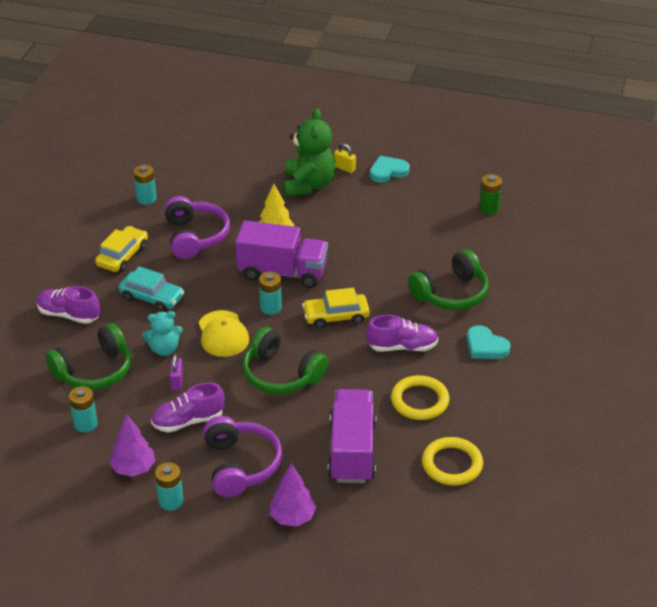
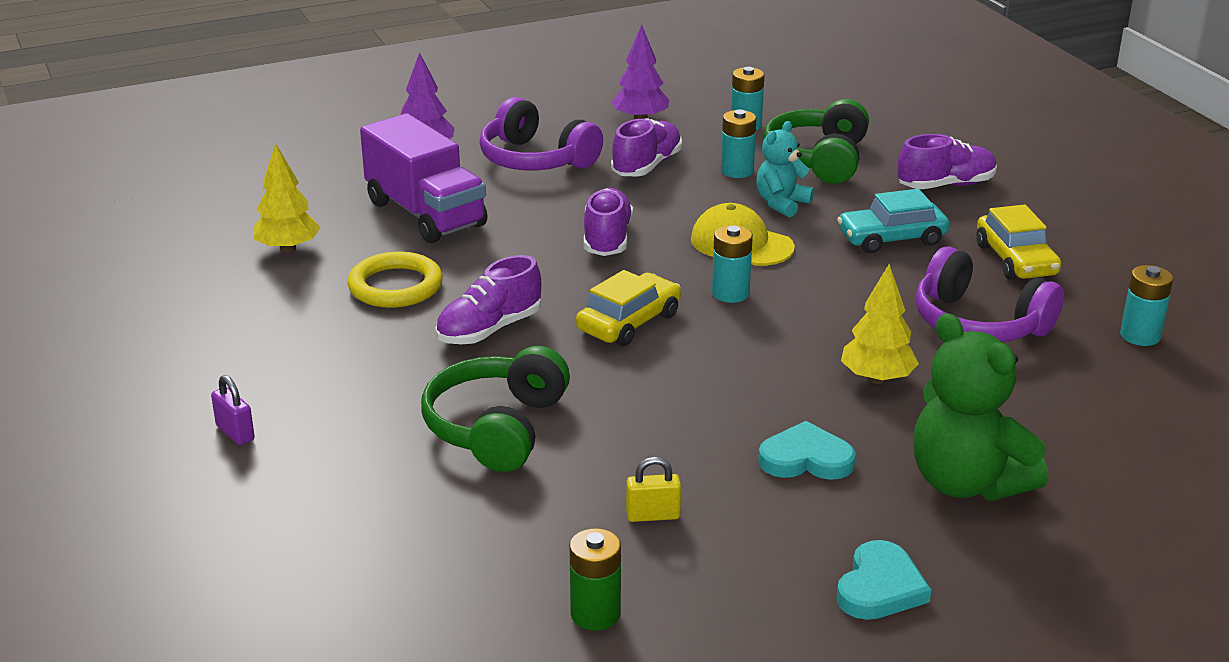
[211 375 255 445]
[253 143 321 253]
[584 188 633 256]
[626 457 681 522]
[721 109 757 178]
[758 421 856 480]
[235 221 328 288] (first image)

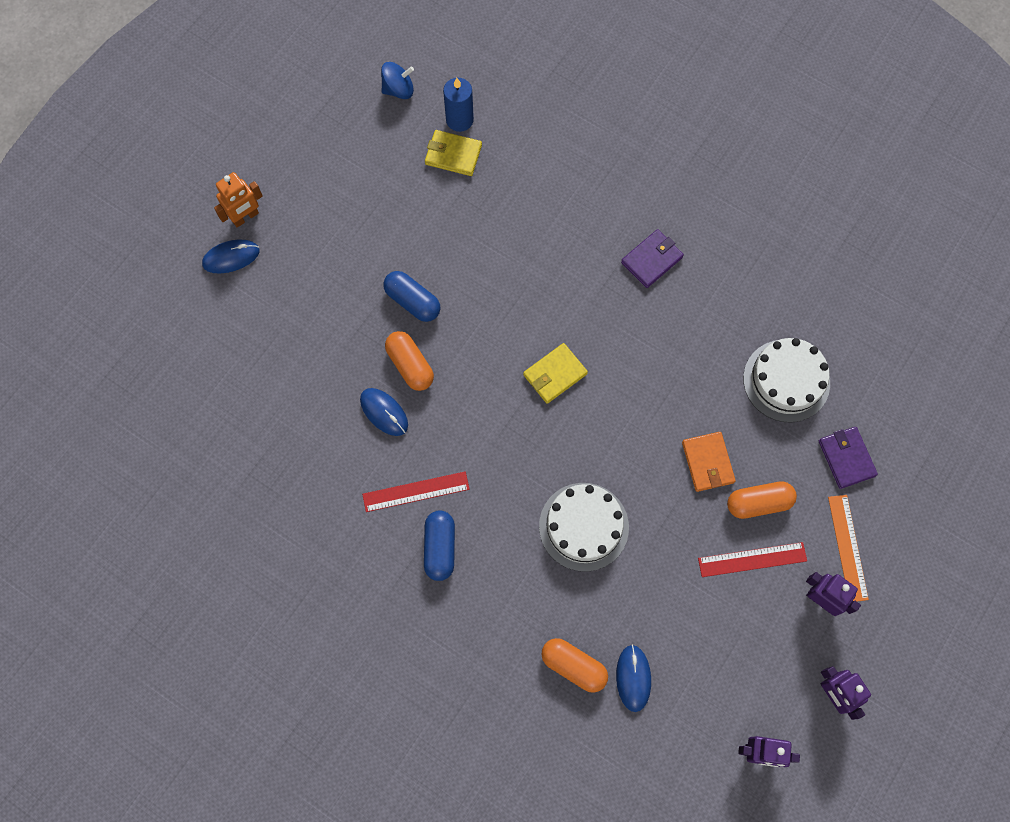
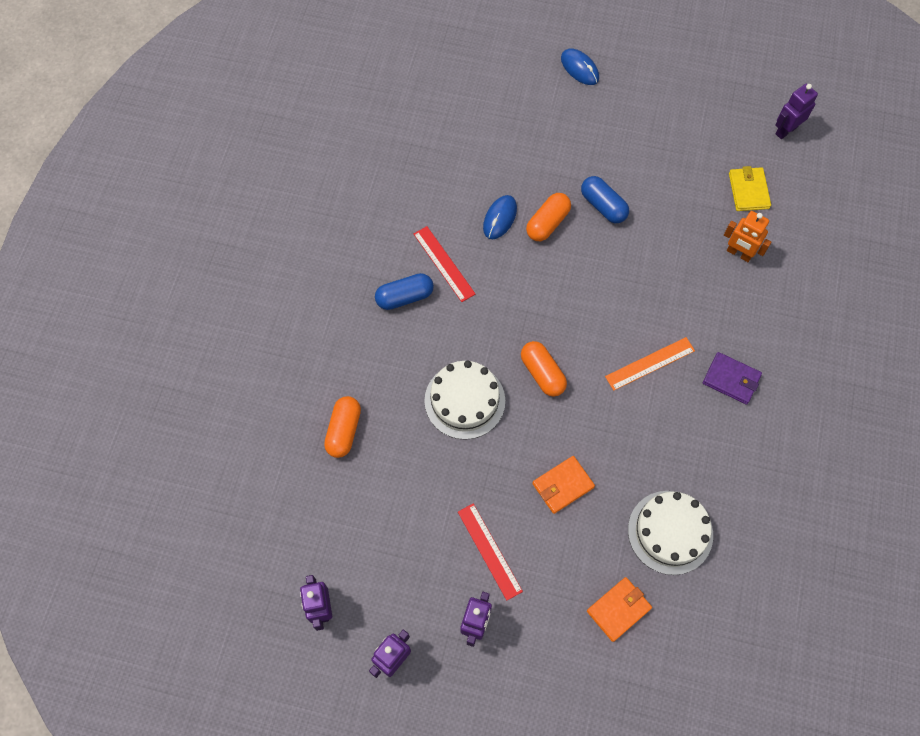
[521 341 567 397]
[581 176 629 223]
[587 577 652 642]
[605 337 695 391]
[724 211 771 262]
[775 84 818 139]
[443 78 474 132] (first image)
[523 343 588 404] (first image)
[616 645 651 712] (first image)

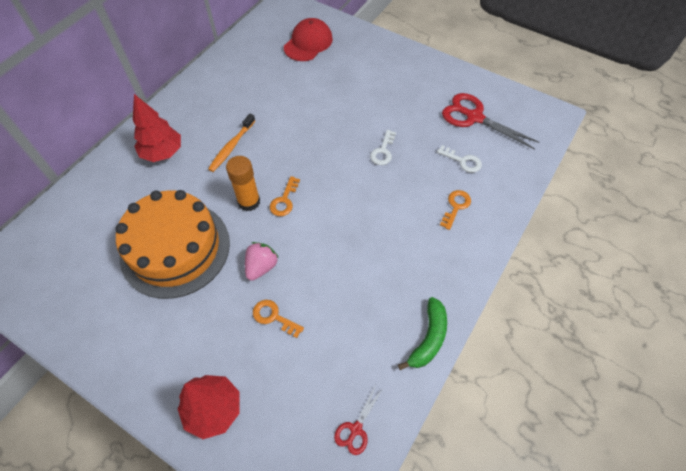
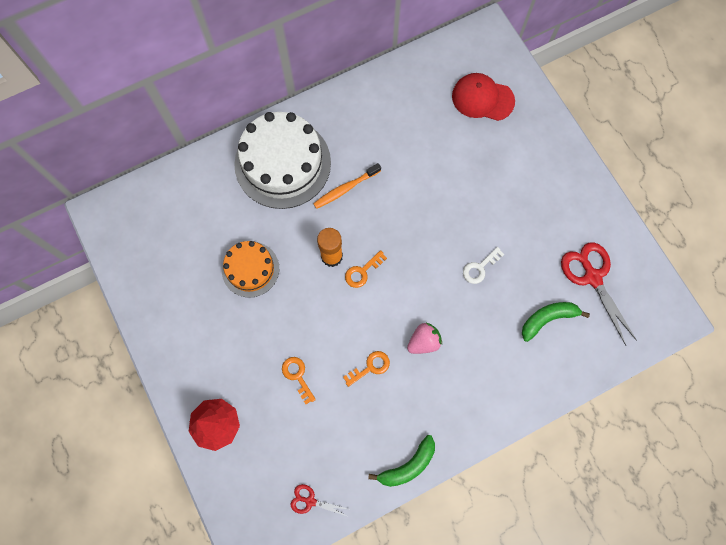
[222 241 279 298]
[234 112 331 209]
[291 484 349 517]
[343 351 390 387]
[407 323 442 354]
[452 73 515 121]
[522 302 590 342]

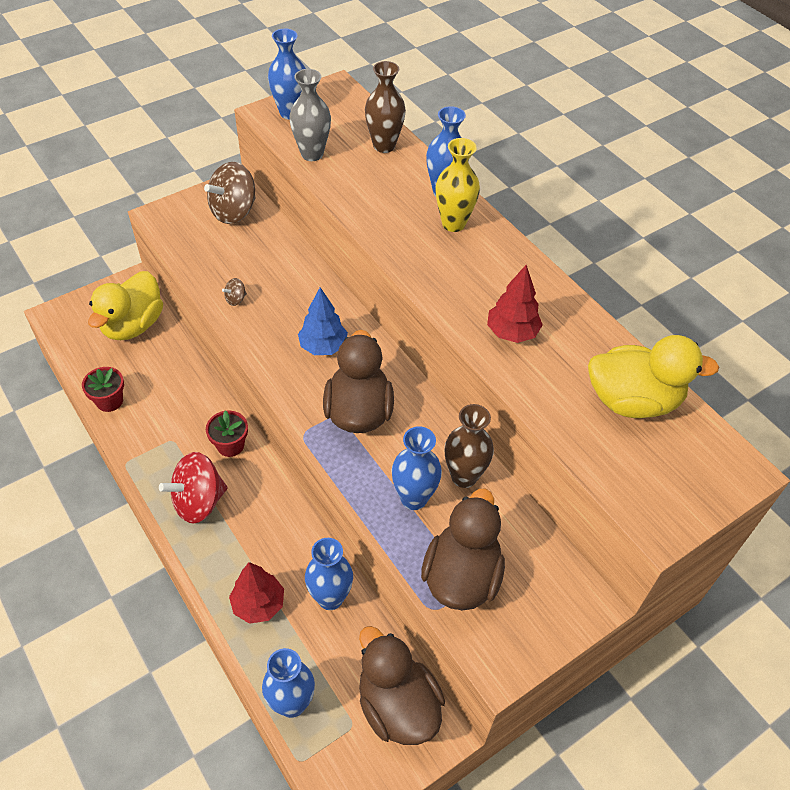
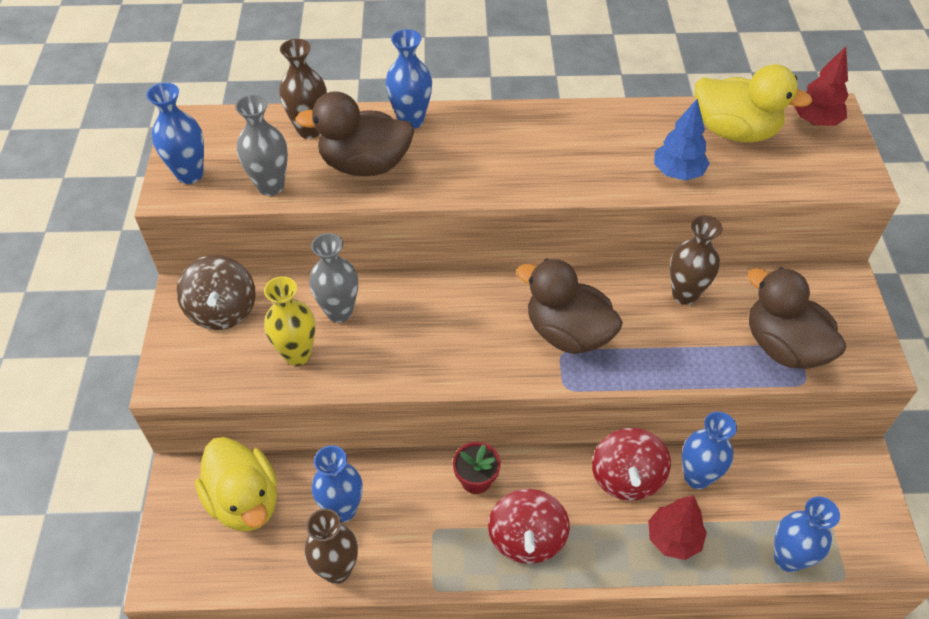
[264 276 316 366]
[295 91 414 176]
[305 509 358 584]
[309 233 358 323]
[312 445 363 522]
[592 428 671 500]
[654 99 710 181]
[695 64 813 142]
[794 46 849 126]
[222 278 247 306] (first image)

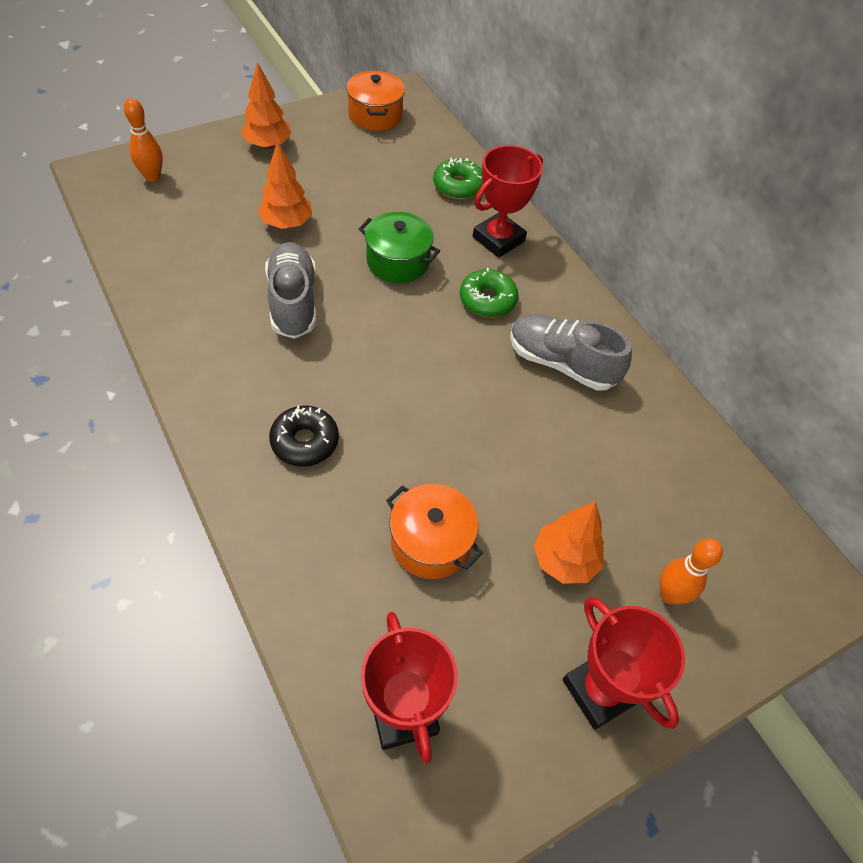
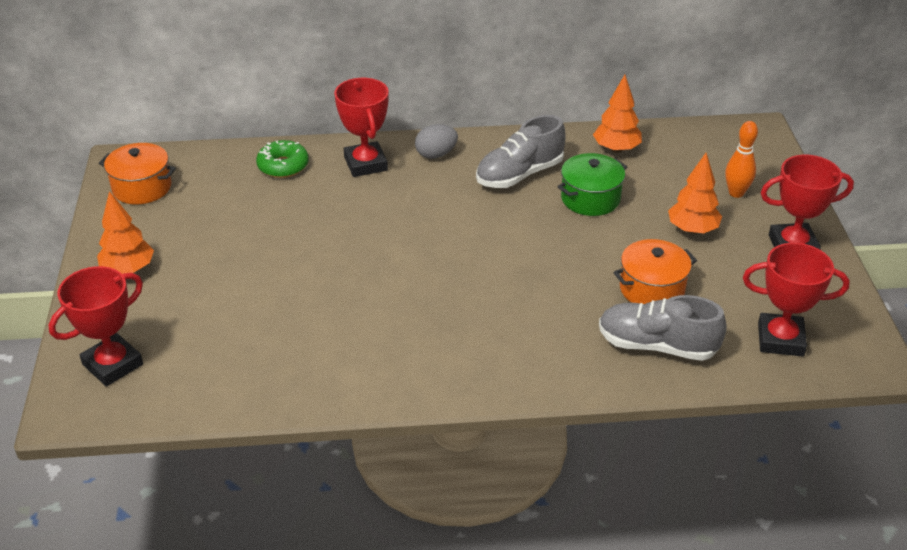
[49 266 143 387]
[415 124 458 159]
[557 153 627 216]
[593 75 642 153]
[599 295 727 361]
[269 405 339 467] (first image)
[460 268 518 317] (first image)

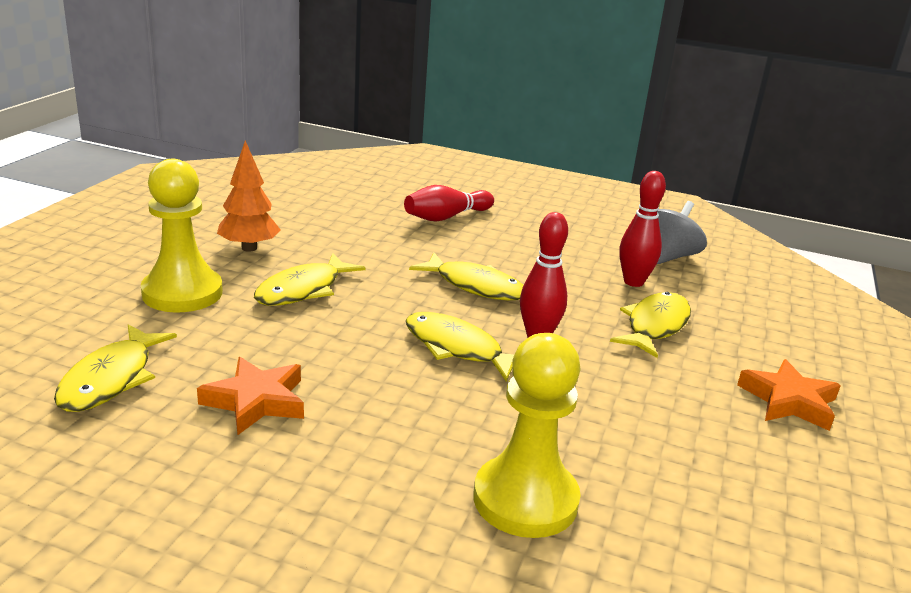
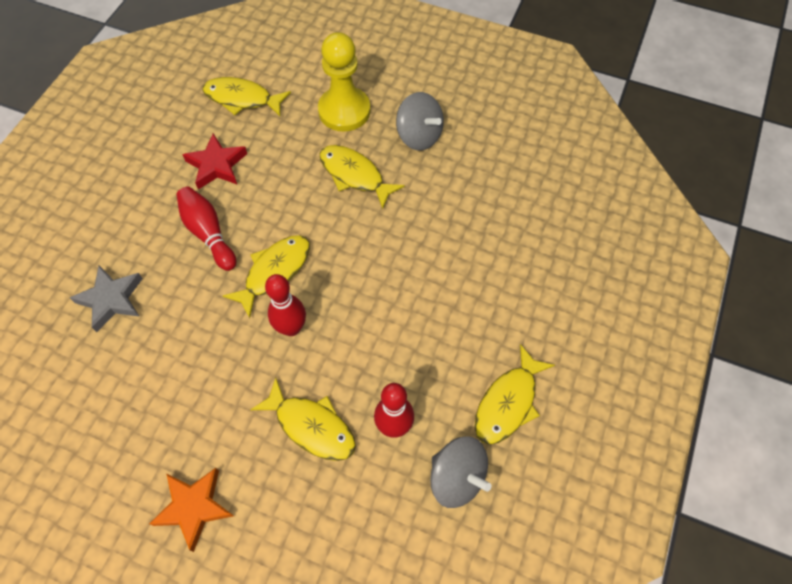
[70 266 143 332]
[176 187 236 271]
[182 133 247 190]
[396 92 444 151]
[475 344 555 445]

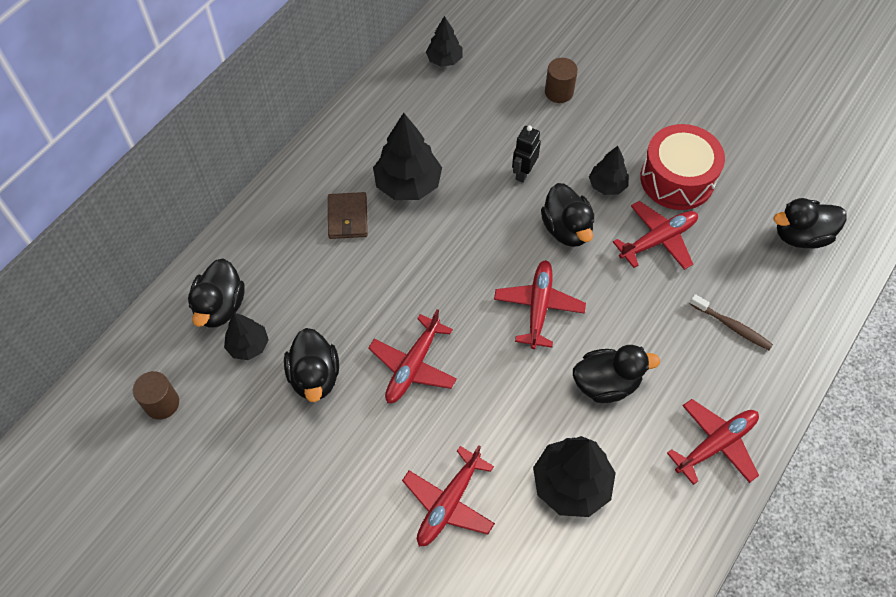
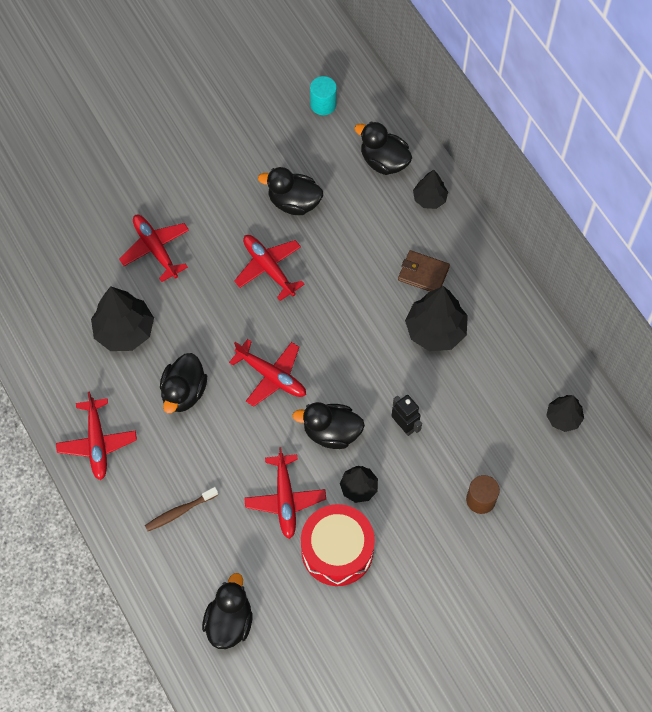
[310 76 337 115]
[413 170 448 209]

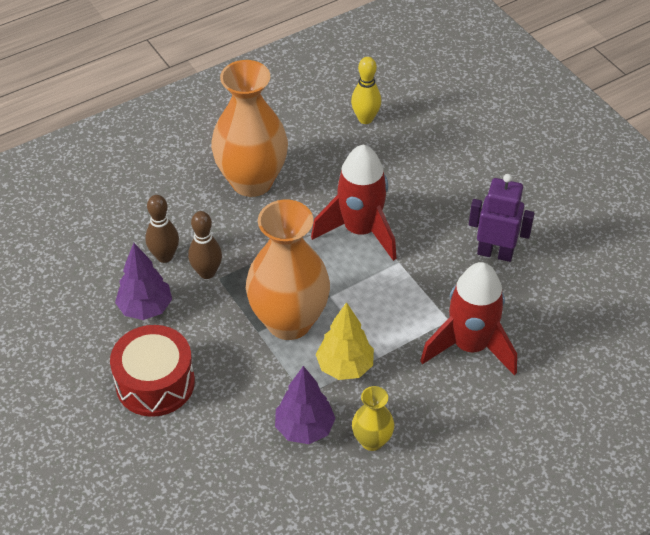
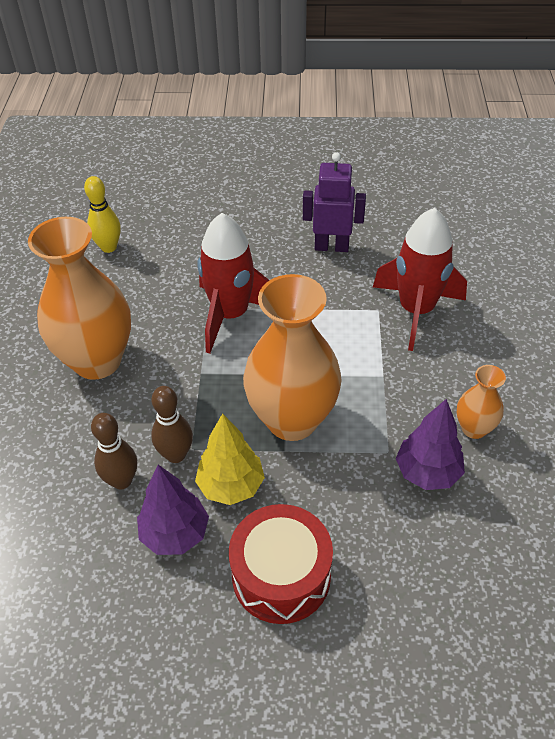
[195 413 265 505]
[303 152 366 252]
[457 365 506 439]

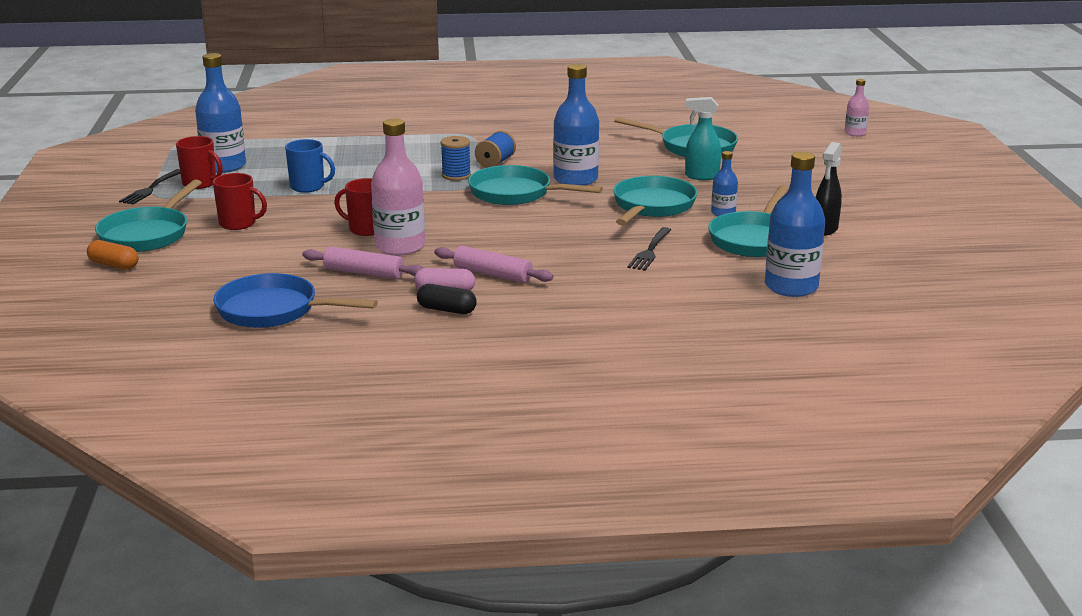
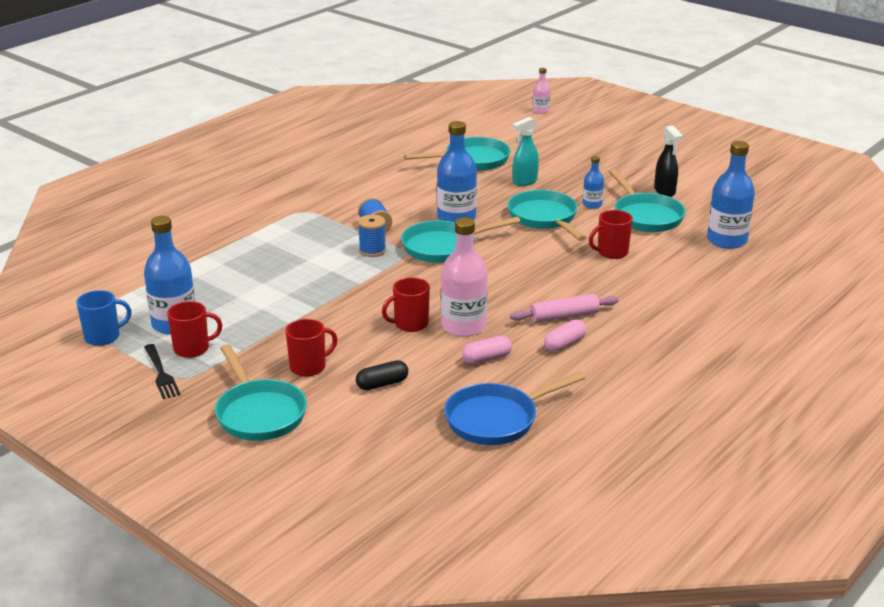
[76 290 131 346]
[356 360 408 390]
[462 336 512 364]
[589 210 633 259]
[87 240 138 270] (first image)

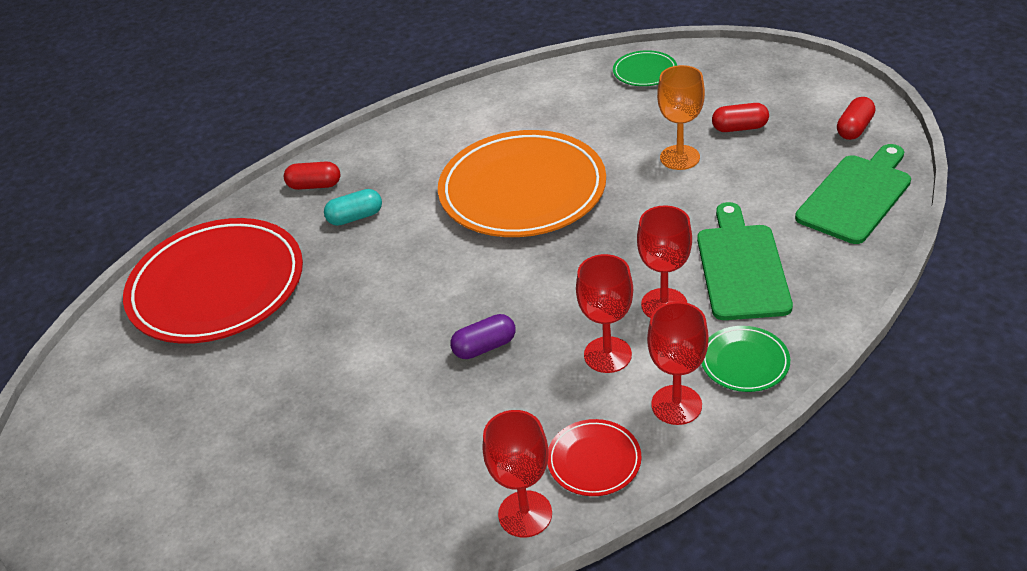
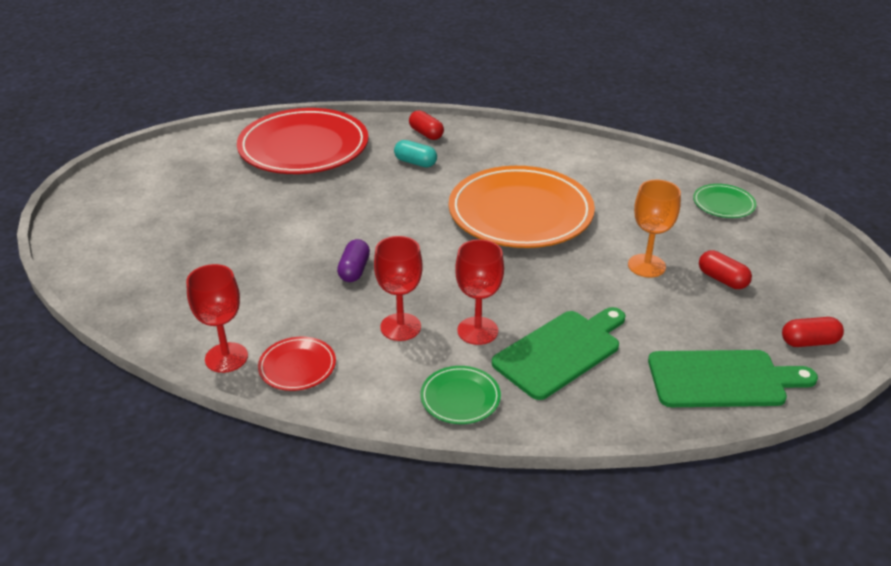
[337 239 370 282]
[647 302 709 425] (first image)

